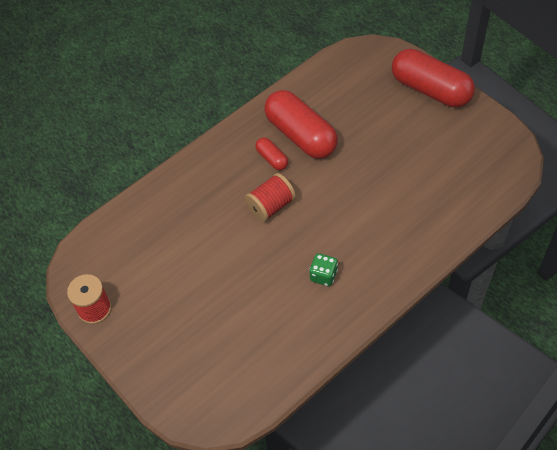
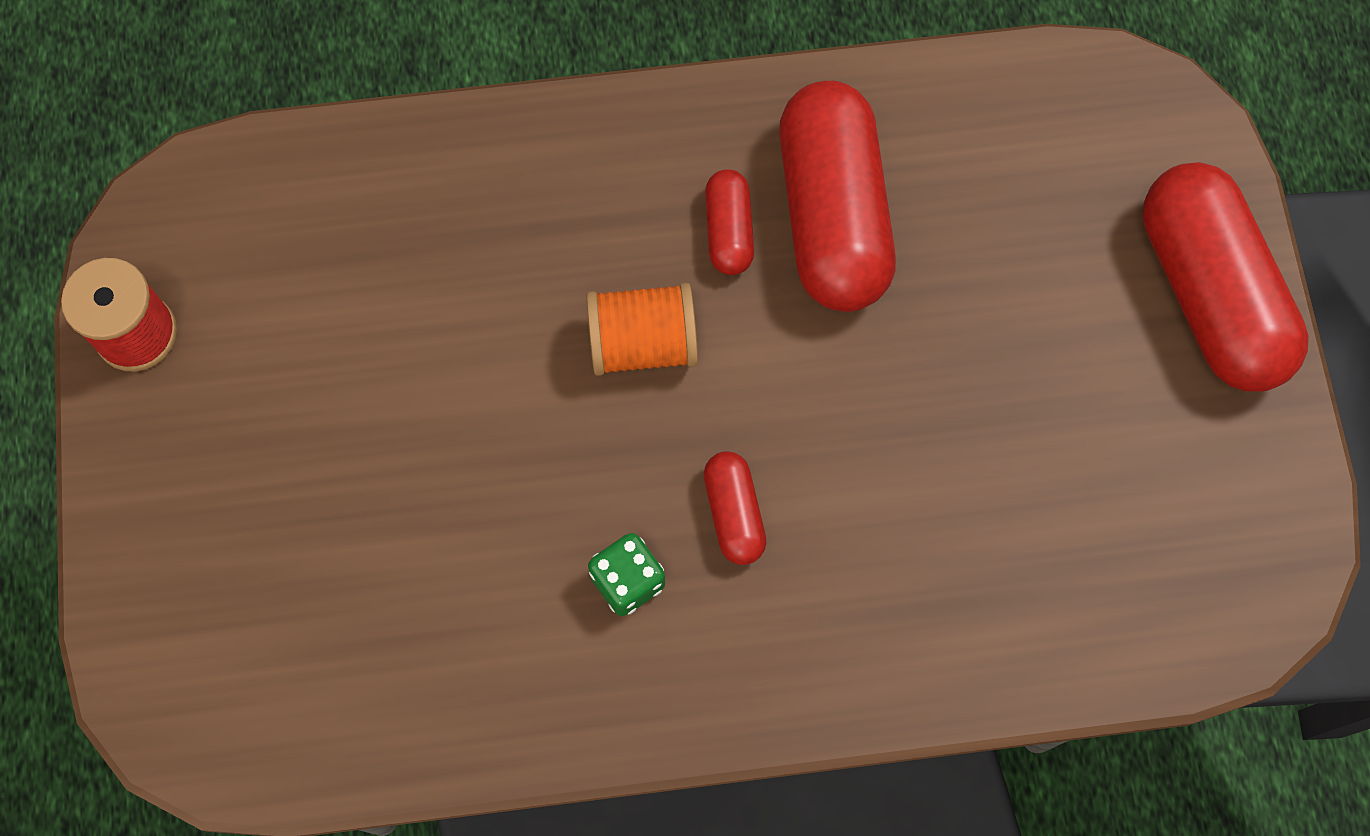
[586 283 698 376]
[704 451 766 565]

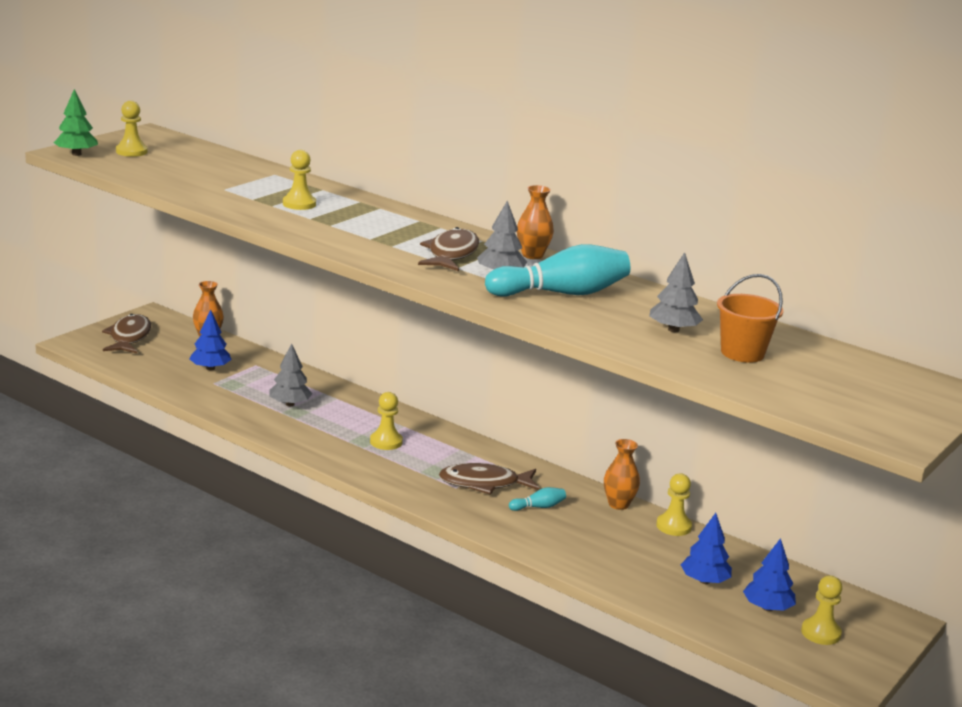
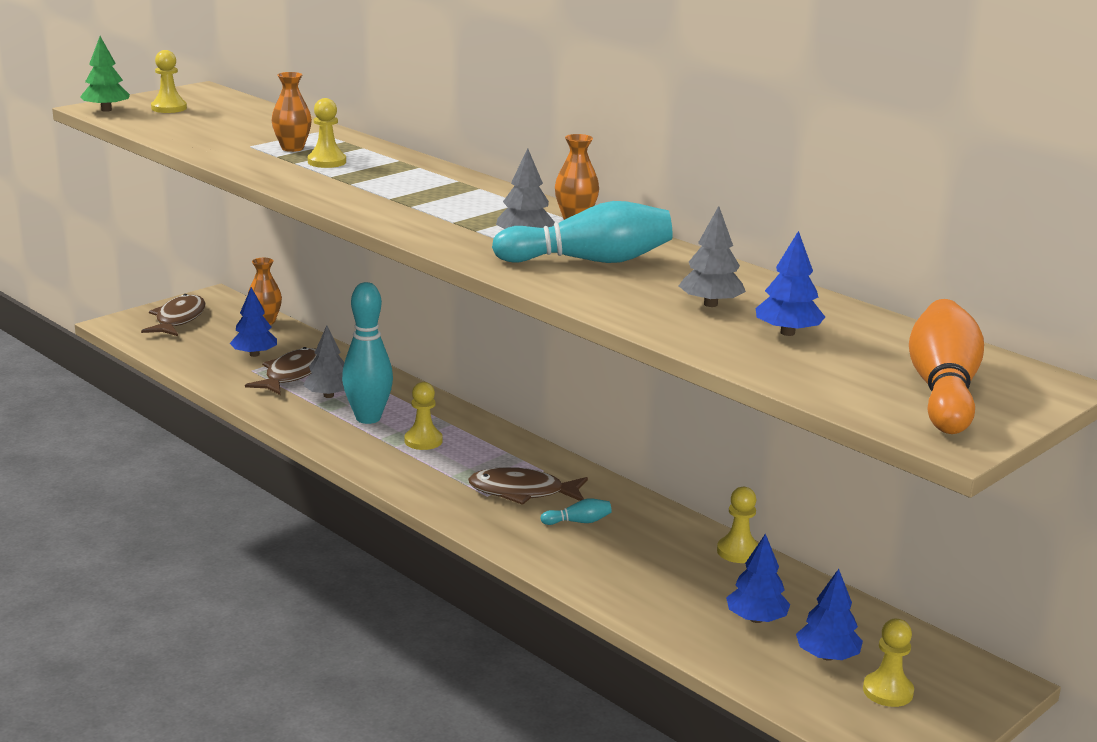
[245 347 317 395]
[272 72 312 152]
[342 282 393 424]
[756 231 825 336]
[909 299 984 434]

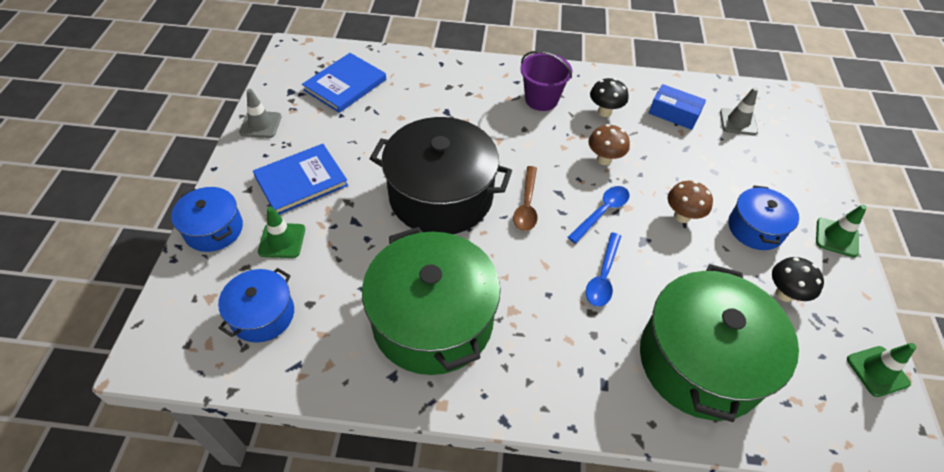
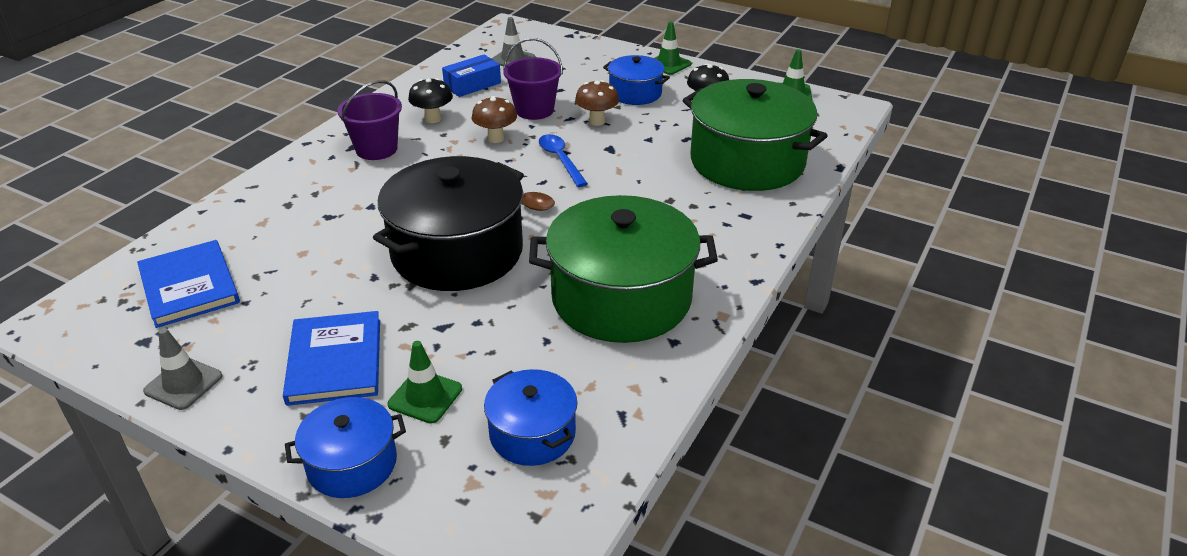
[503 38 563 120]
[586 233 621 307] (first image)

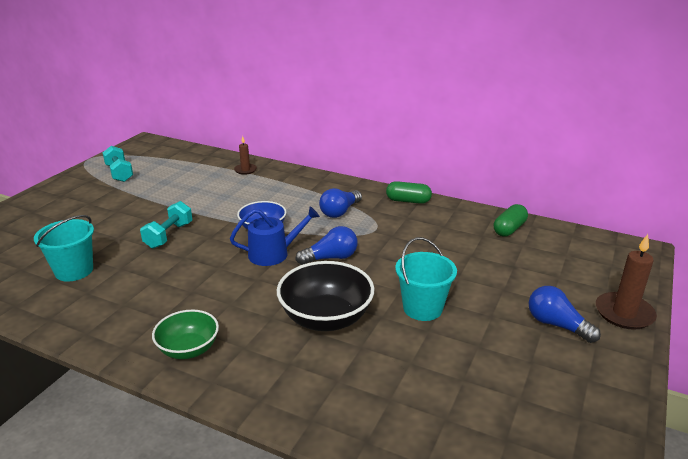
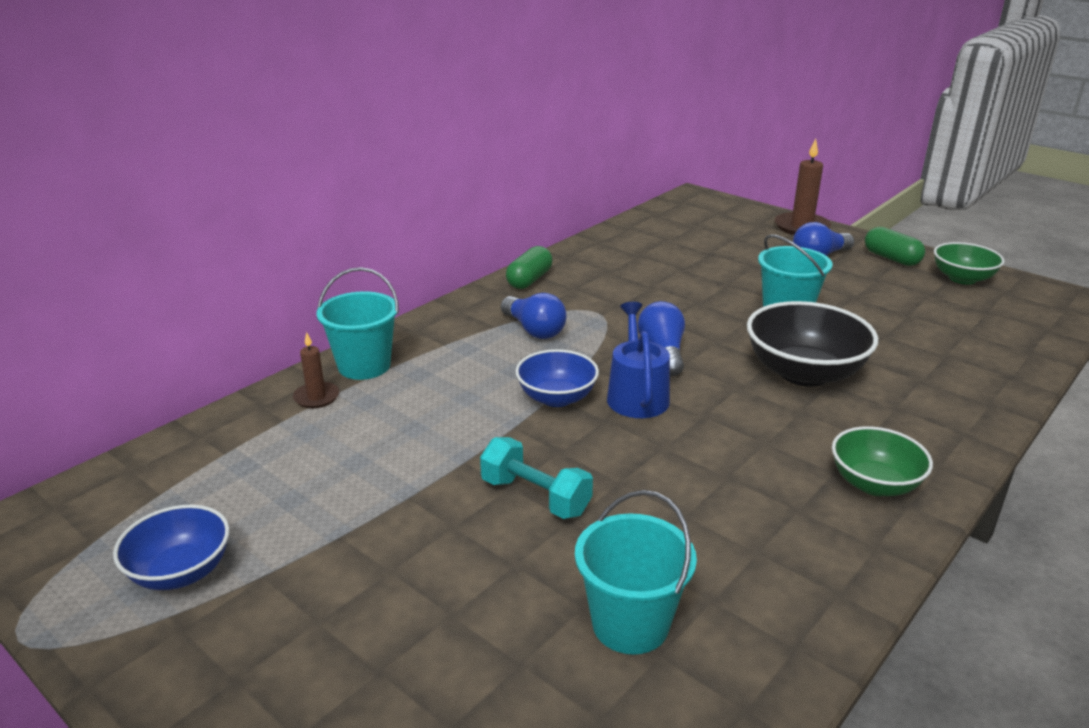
[113 505 230 590]
[316 267 399 380]
[865 227 925 266]
[934 242 1004 285]

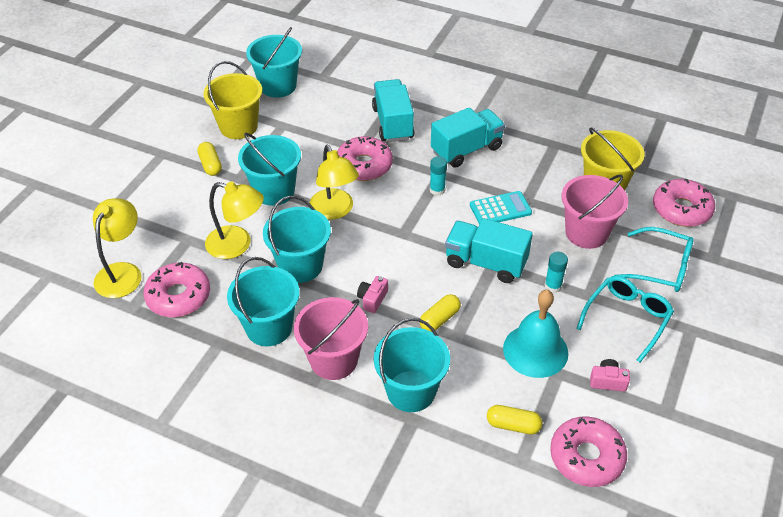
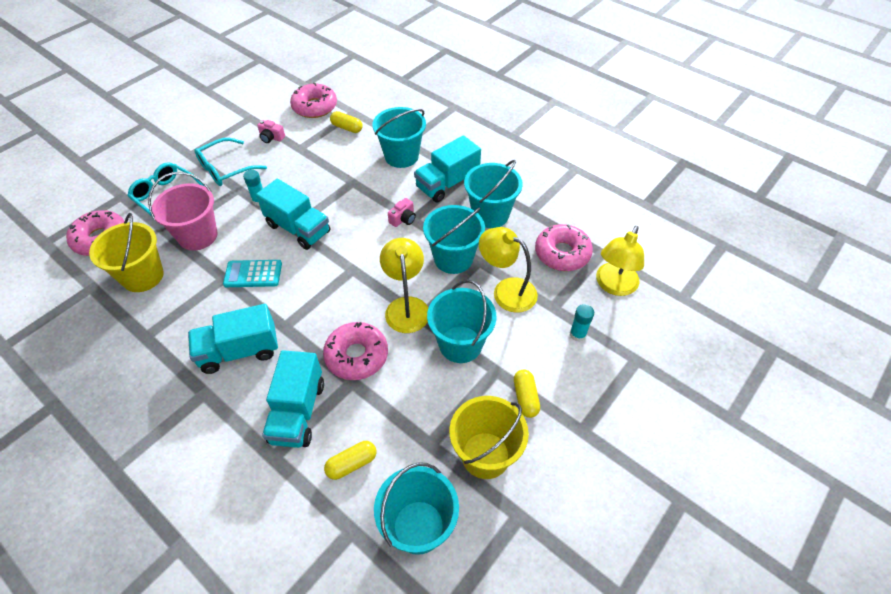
[324 441 376 480]
[414 135 481 202]
[570 304 594 342]
[503 290 568 378] (first image)

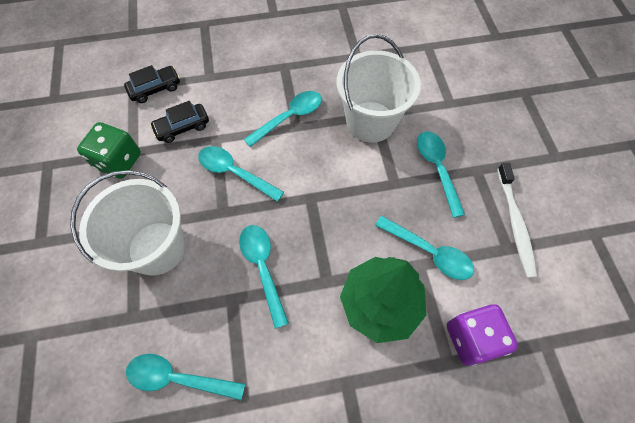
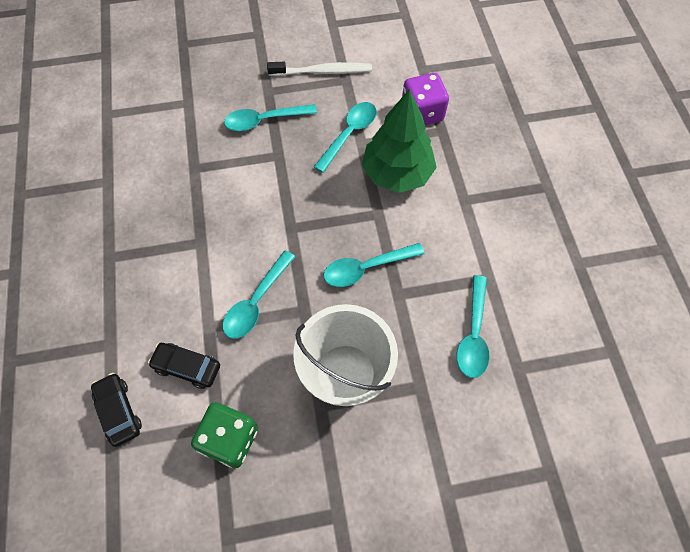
[148 343 220 389]
[244 91 322 147] (first image)
[337 34 421 143] (first image)

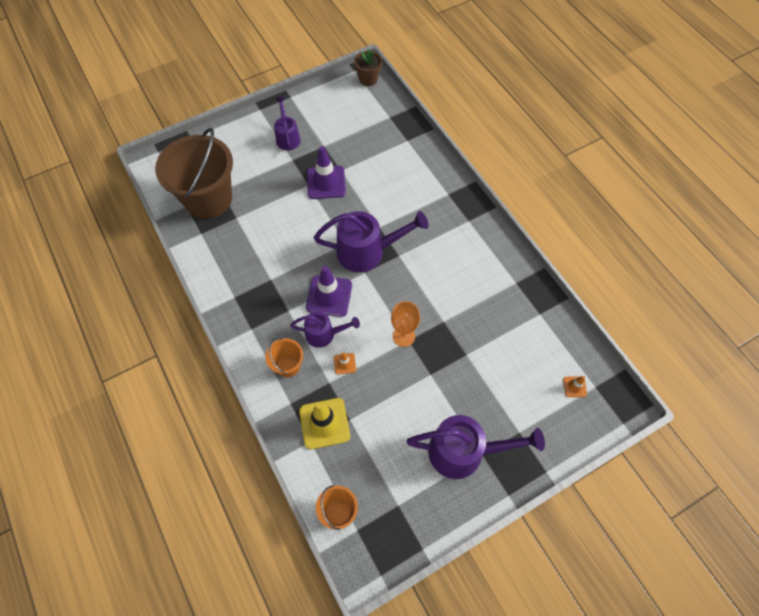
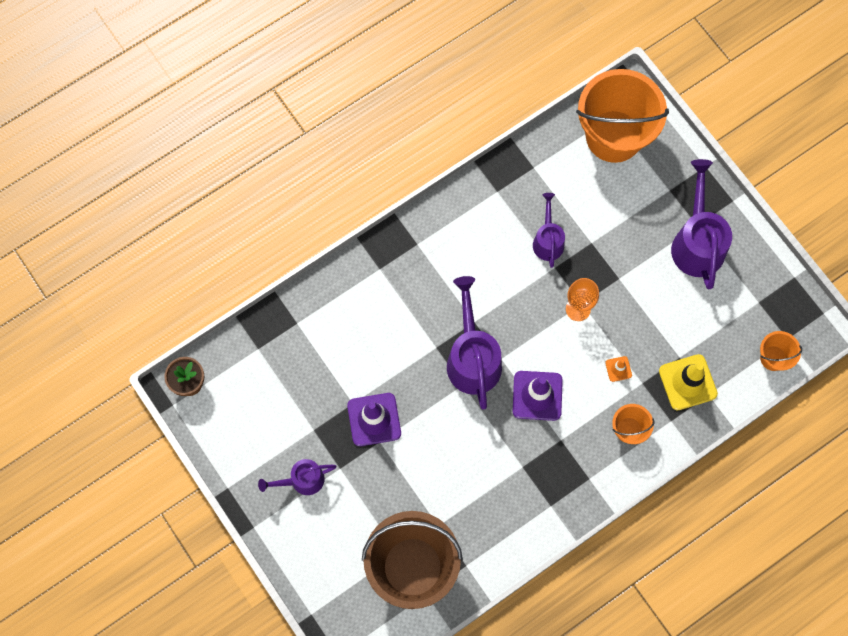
[533 193 565 268]
[576 69 669 163]

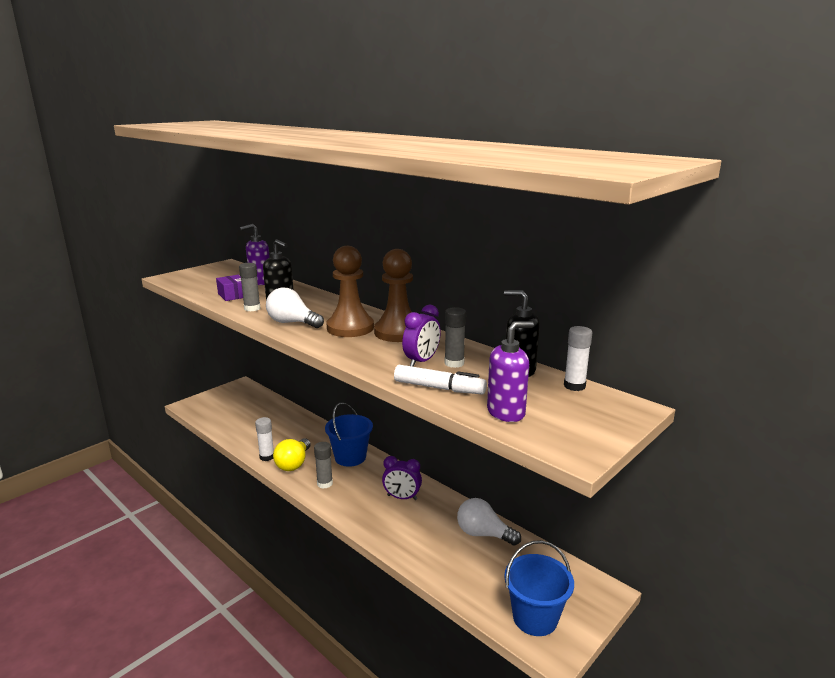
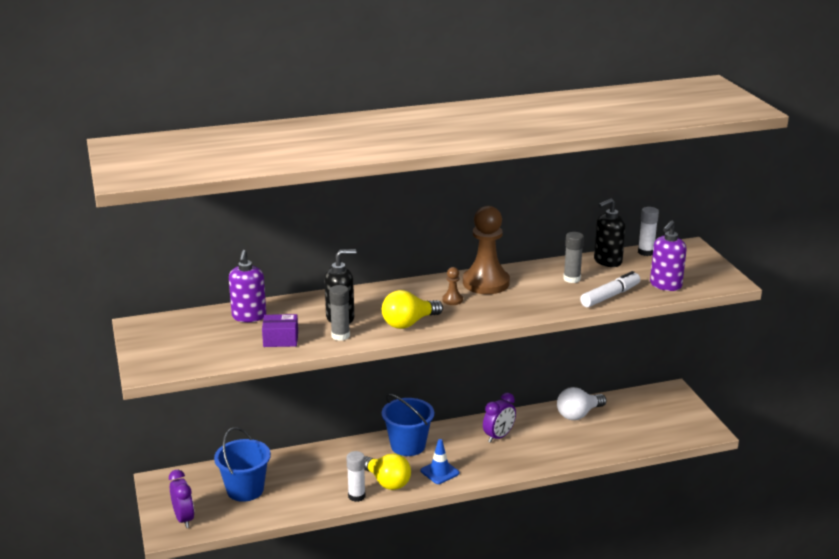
[169 470 194 528]
[214 427 271 502]
[382 290 443 329]
[420 439 459 484]
[442 267 463 305]
[650 220 687 291]

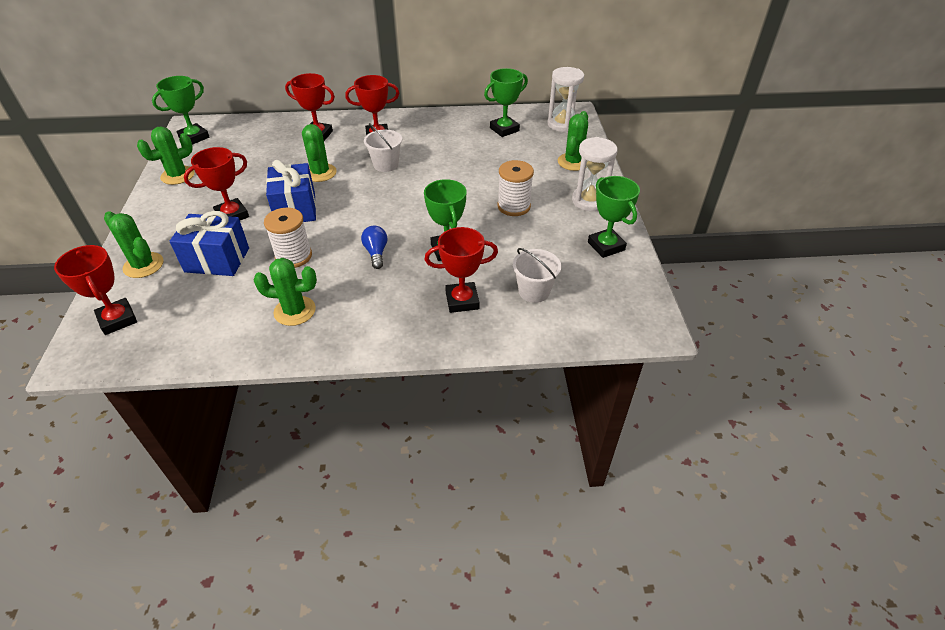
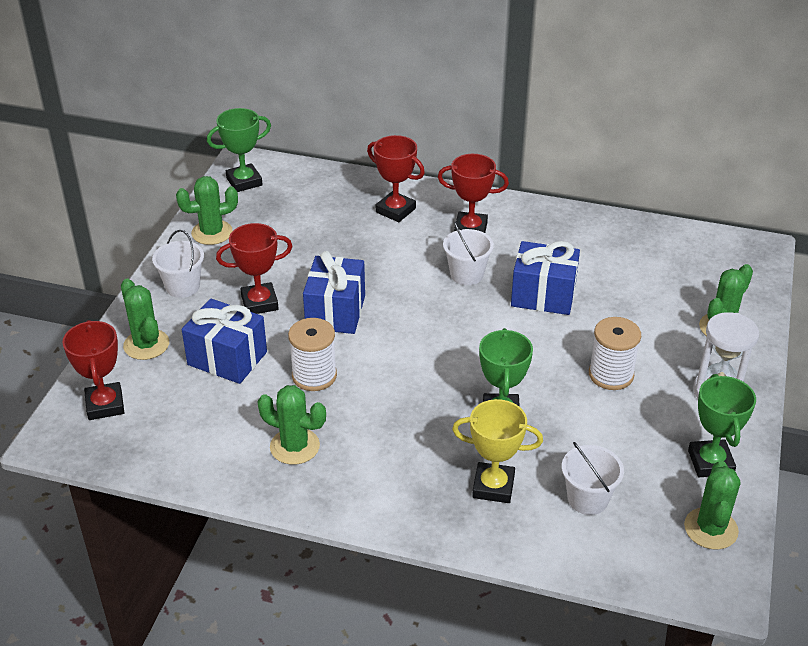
[152 230 204 298]
[452 399 543 503]
[511 241 580 315]
[684 461 740 550]
[361 226 387 269] (first image)
[484 68 528 137] (first image)
[547 67 584 132] (first image)

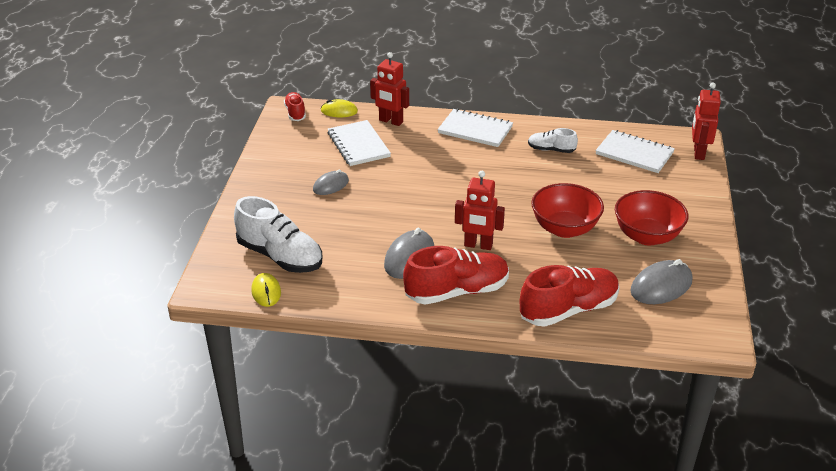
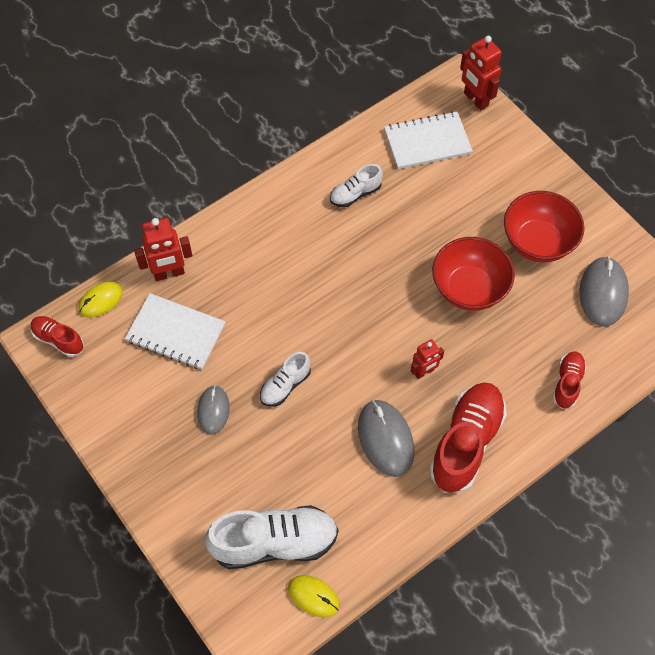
[260 352 311 406]
[411 339 444 379]
[553 351 587 409]
[437 109 513 147] (first image)

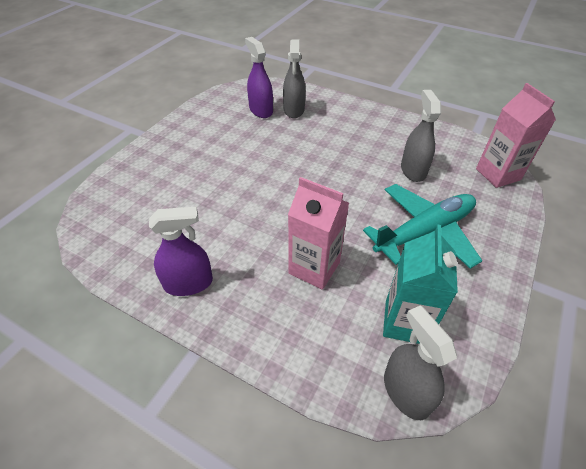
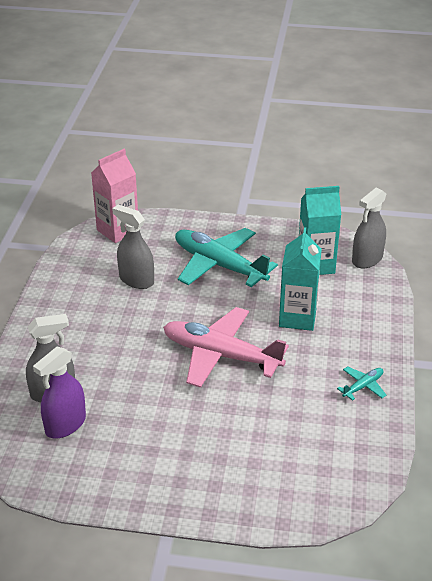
[112 205 154 289]
[163 307 289 388]
[279 227 322 331]
[337 366 387 401]

